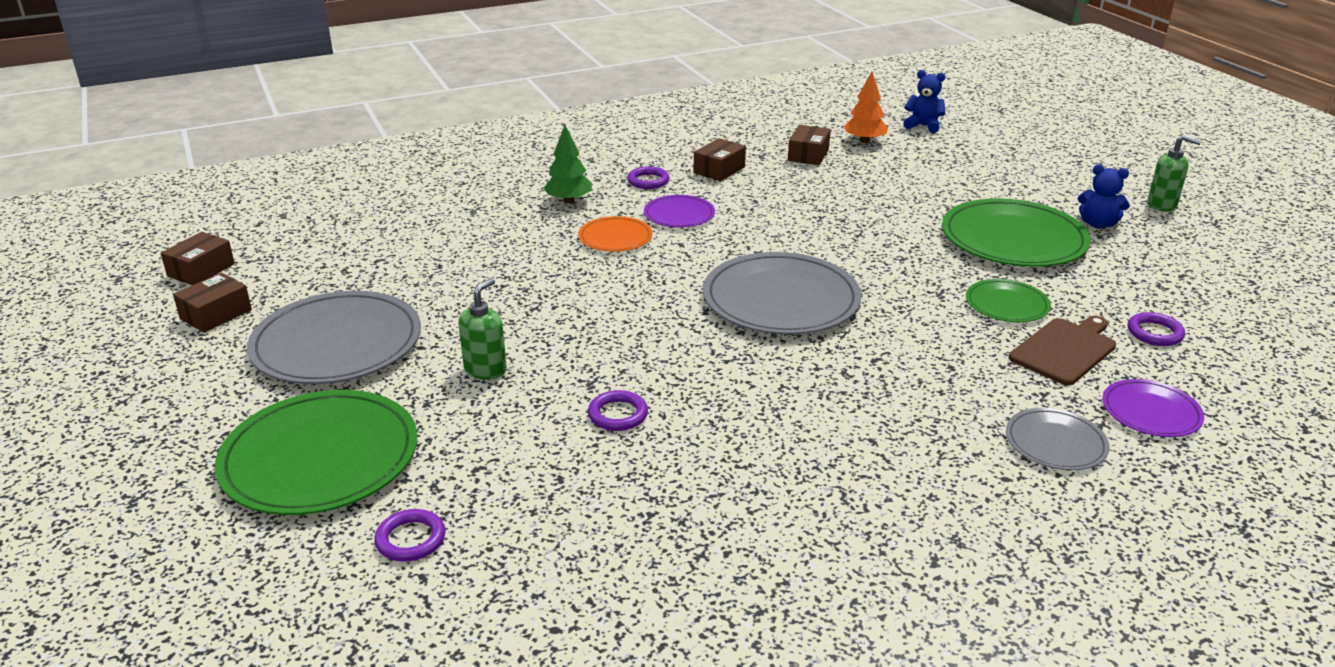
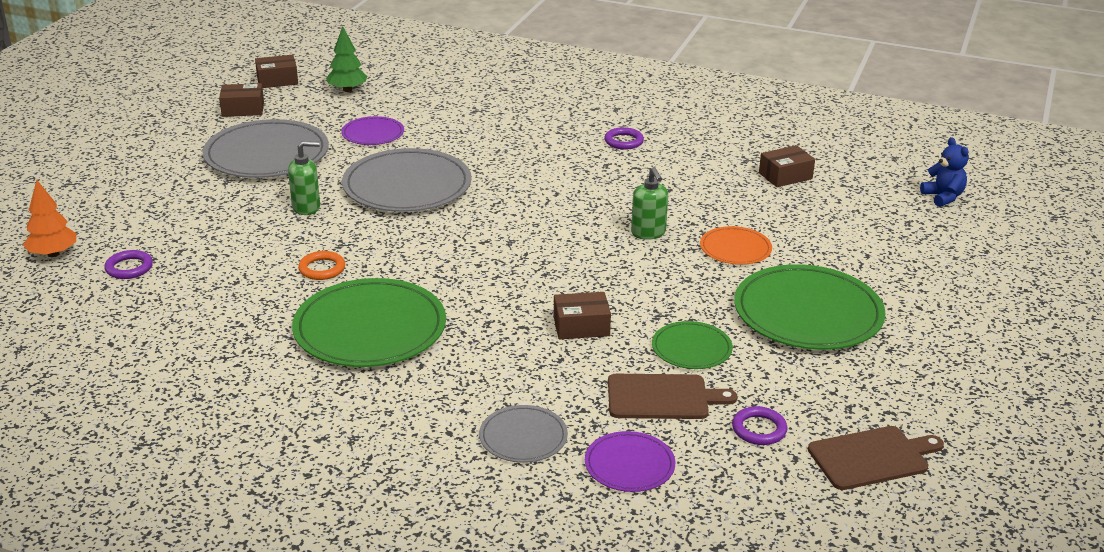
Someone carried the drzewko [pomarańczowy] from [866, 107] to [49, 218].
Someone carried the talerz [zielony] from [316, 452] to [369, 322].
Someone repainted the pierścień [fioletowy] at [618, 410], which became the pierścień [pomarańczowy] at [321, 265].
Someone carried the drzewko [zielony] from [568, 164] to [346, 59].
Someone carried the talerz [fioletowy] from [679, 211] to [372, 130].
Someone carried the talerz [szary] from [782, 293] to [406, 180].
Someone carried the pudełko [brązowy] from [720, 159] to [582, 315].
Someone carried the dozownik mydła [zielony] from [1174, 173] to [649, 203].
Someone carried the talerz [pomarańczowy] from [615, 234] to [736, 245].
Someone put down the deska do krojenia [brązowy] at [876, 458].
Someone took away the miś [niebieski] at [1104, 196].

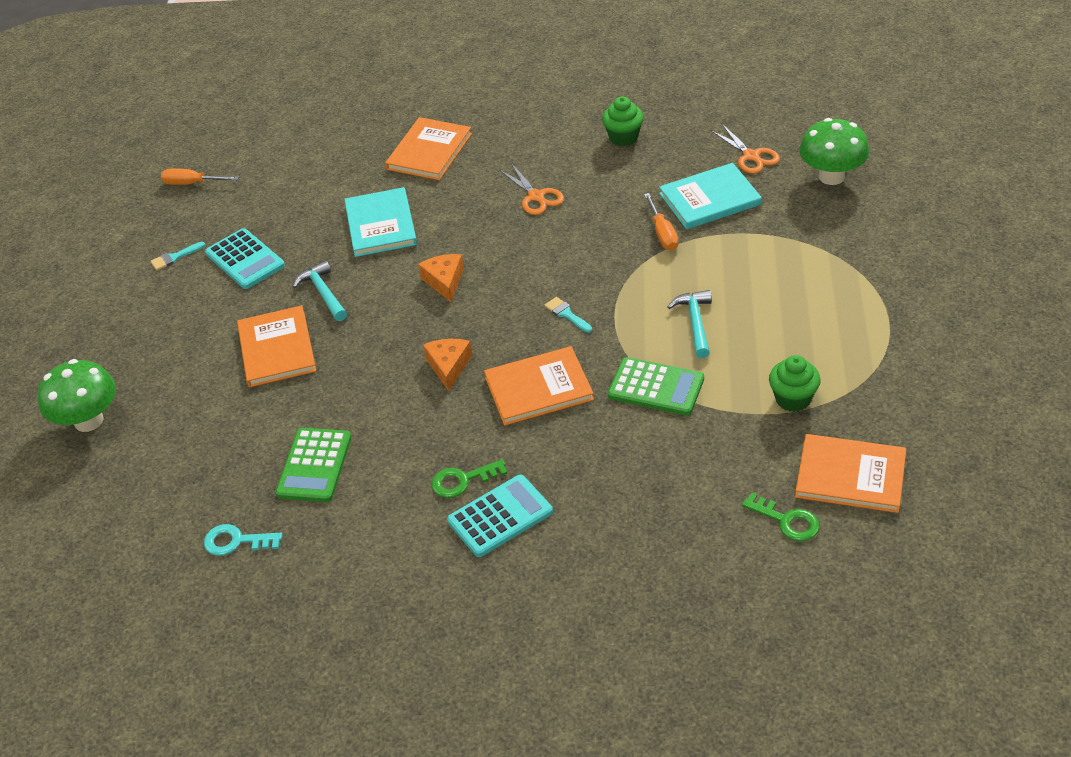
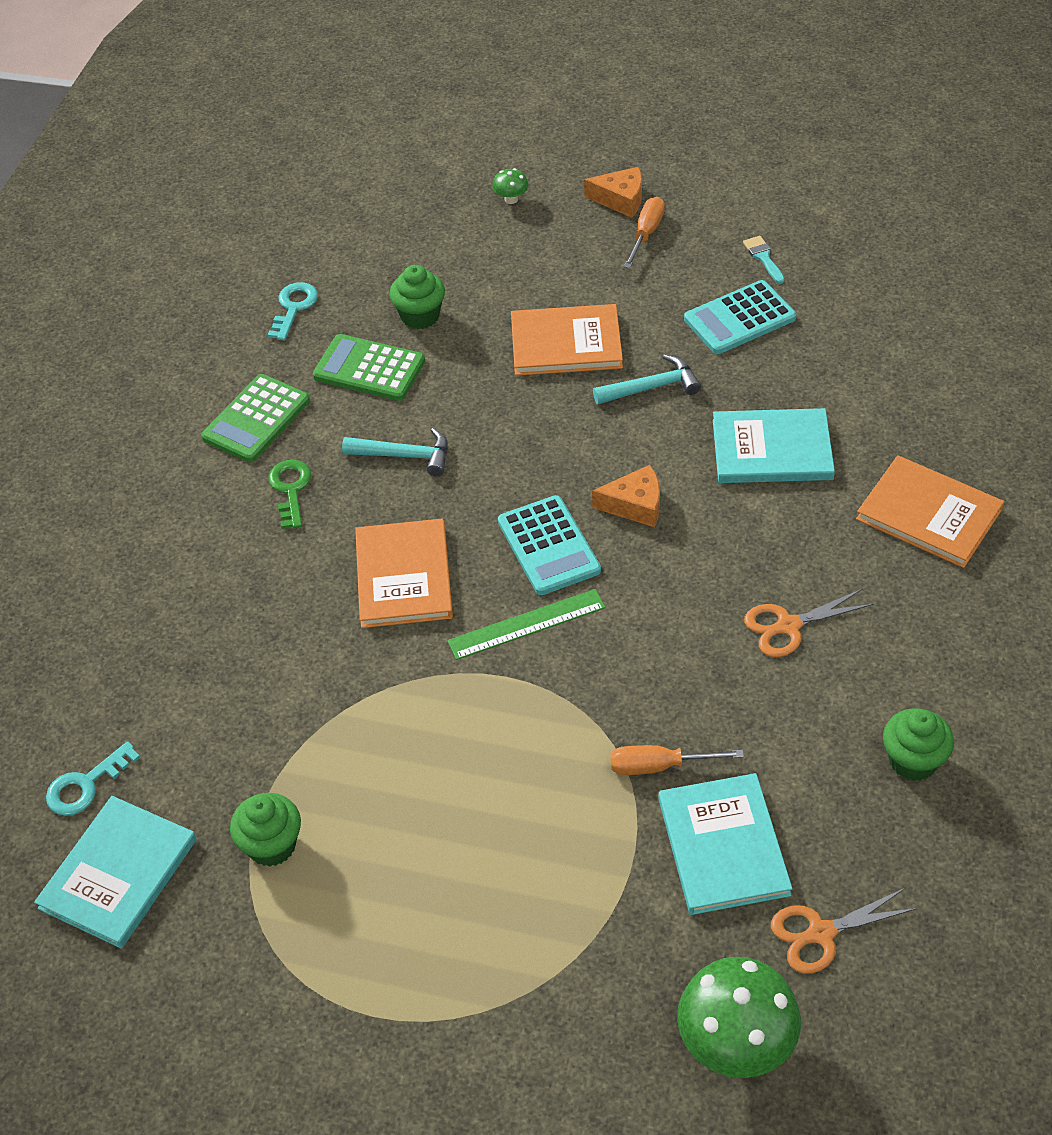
Someone repainted the książka [pomarańczowy] at [850, 473], which became the książka [turkusowy] at [115, 872].
Someone repainted the klucz [zielony] at [781, 517], which became the klucz [turkusowy] at [93, 778].
Someone carried the kalkulator [zielony] from [656, 386] to [255, 418].
Someone carried the młotek [turkusowy] from [689, 324] to [395, 452].
Someone put down the muffinka [zielony] at [417, 297].
Someone swapped the pędzel [turkusowy] at [568, 315] for the linijka [zielony] at [526, 624].
Someone scaled the grzyb [zielony] at [77, 395] by 0.44.
Someone carried the kalkulator [turkusowy] from [500, 516] to [549, 545].
Someone carried the ser [pomarańczowy] from [447, 365] to [613, 192].
Someone carried the śrubokręt [pomarańczowy] from [200, 176] to [644, 232].

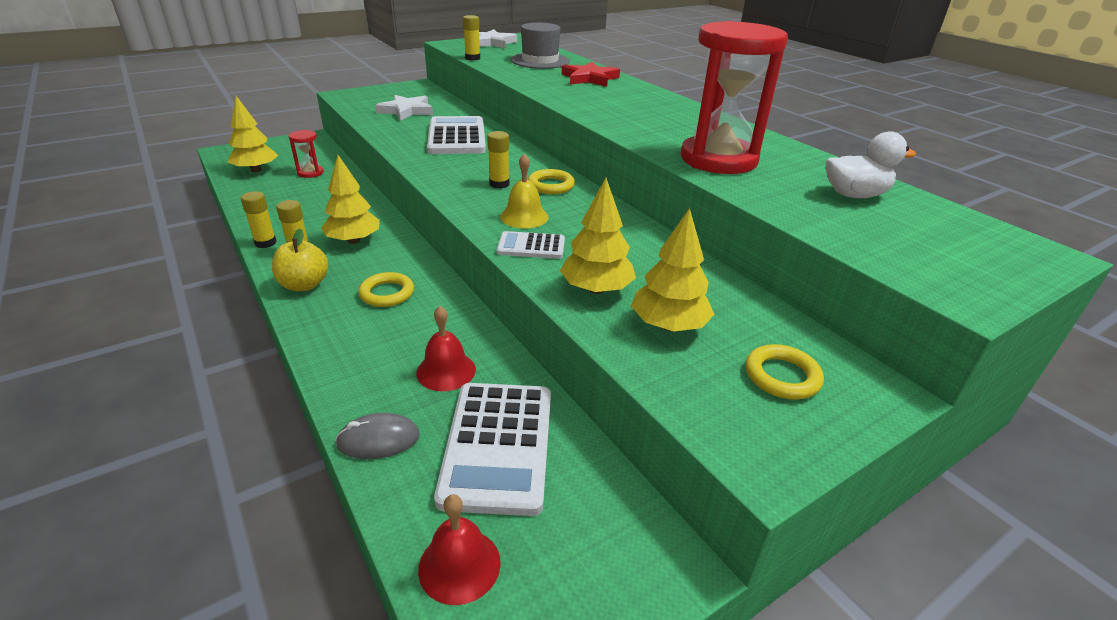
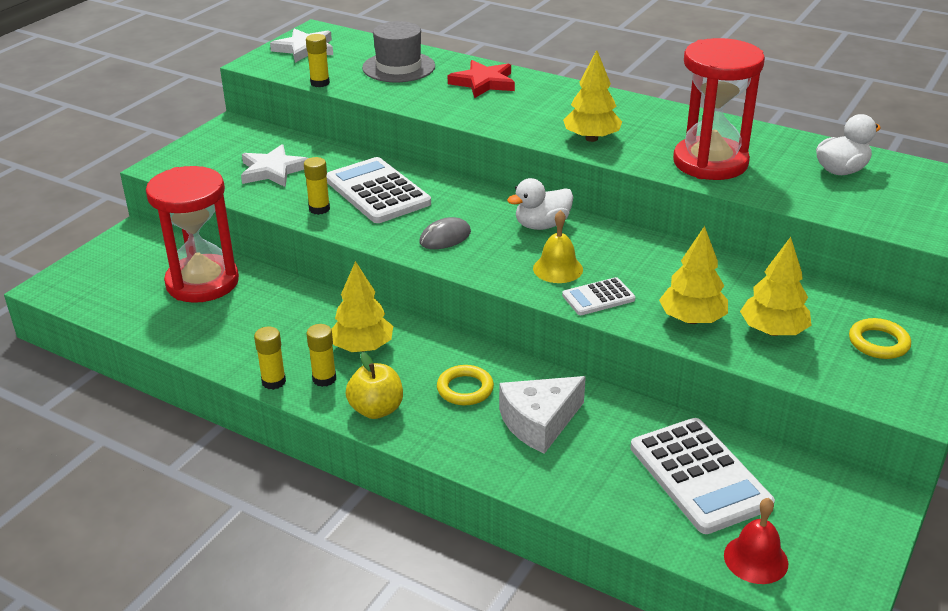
Someone scaled the klepsydra [czerwony] at [306, 154] by 2.23.
Someone carried the klej w sztyfcie [żółty] from [498, 160] to [317, 186].
Someone carried the myszka [szary] from [377, 436] to [445, 233].
Someone put down the ser [biały] at [542, 415].
Someone swapped the pierścień [żółty] at [551, 181] for the kaczka [biały] at [540, 204].
Someone carried the drzewko [żółty] from [253, 134] to [592, 96].
Someone took away the dzwonek [czerwony] at [446, 348].

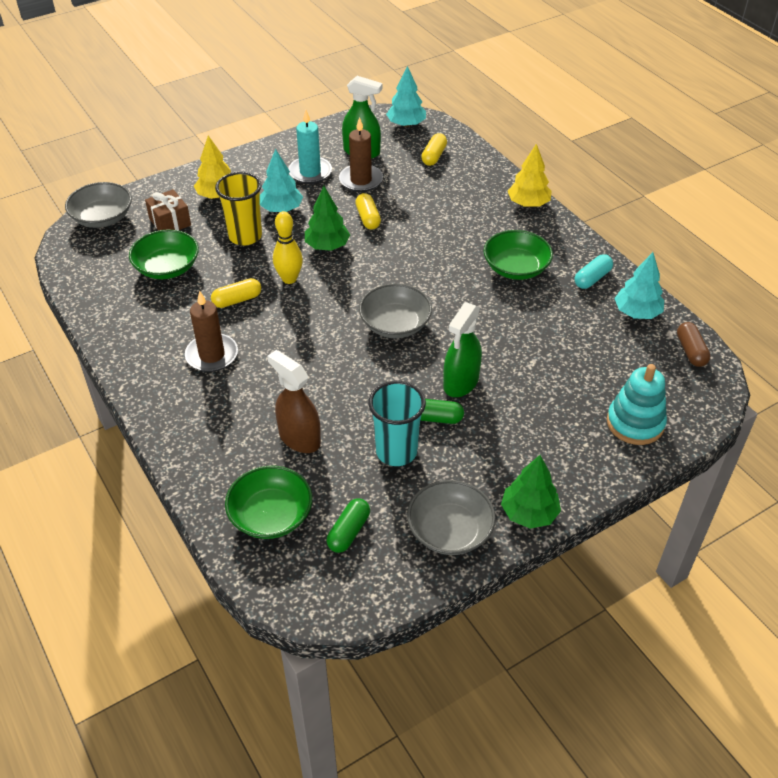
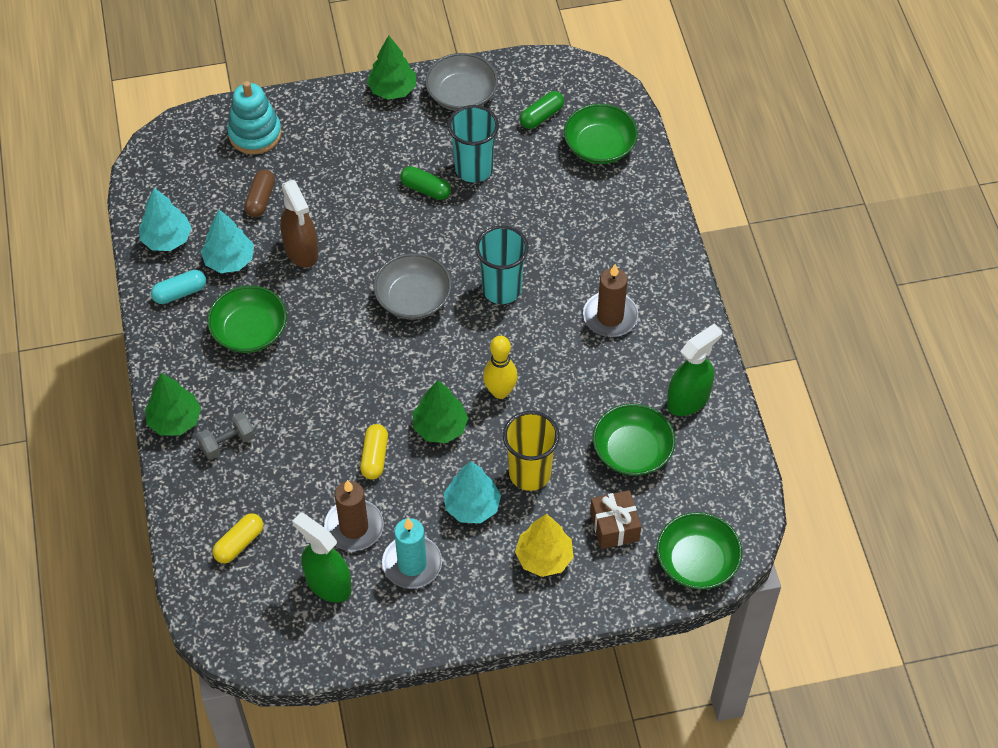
Someone repainted the drzewko [żółty] at [530, 175], which became the drzewko [zielony] at [173, 404].
Someone put down the hantel [szary] at [226, 436].
Someone carried the drzewko [turkusowy] from [406, 96] to [227, 241].
Someone carried the kapsułka [brązowy] from [694, 344] to [259, 193].
Someone carried the spryskiwacz [brązowy] from [294, 401] to [299, 224].
Someone put down the szklanka [turkusowy] at [502, 265].
Someone repainted the miska [szary] at [98, 205], which became the miska [zielony] at [699, 551].
Someone carried the spryskiwacz [zielony] from [462, 349] to [694, 370].
Someone took away the kapsułka [żółty] at [236, 293].

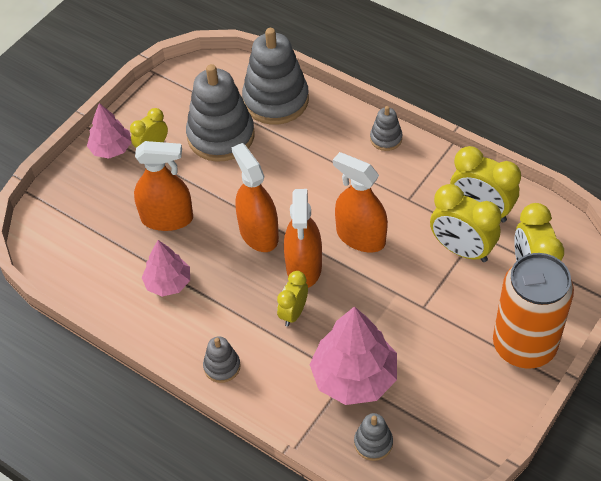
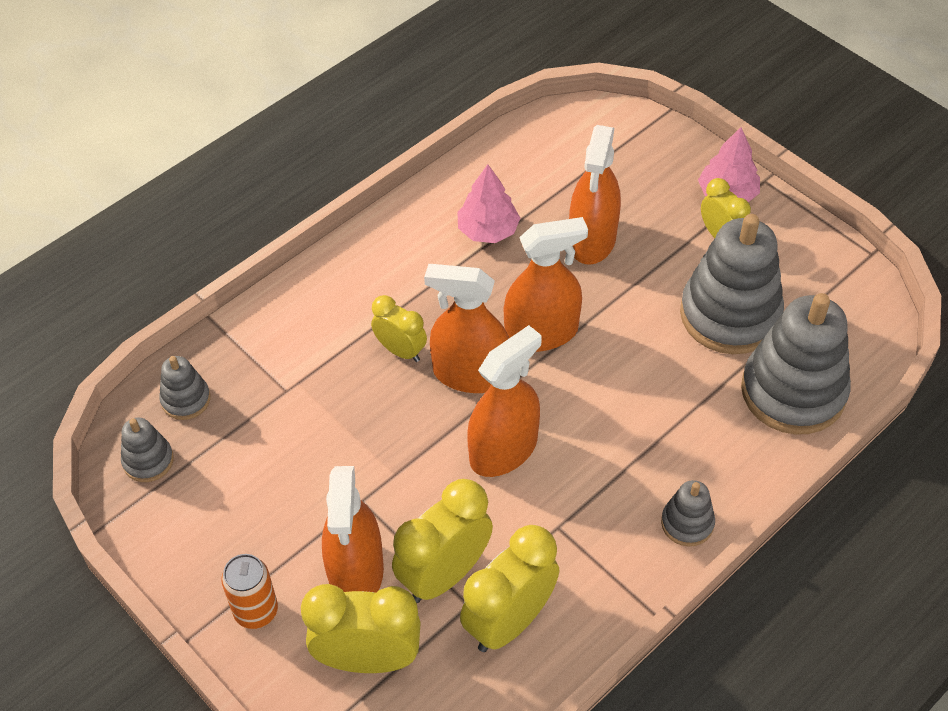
Someone carried the zabawka nakładanka [szary] from [222, 359] to [147, 450].
Someone scaled the puszka [pomarańczowy] at [533, 311] by 0.47.
Someone put down the spryskiwacz [pomarańczowy] at [353, 529].
Someone took away the drzewko [różowy] at [353, 355].

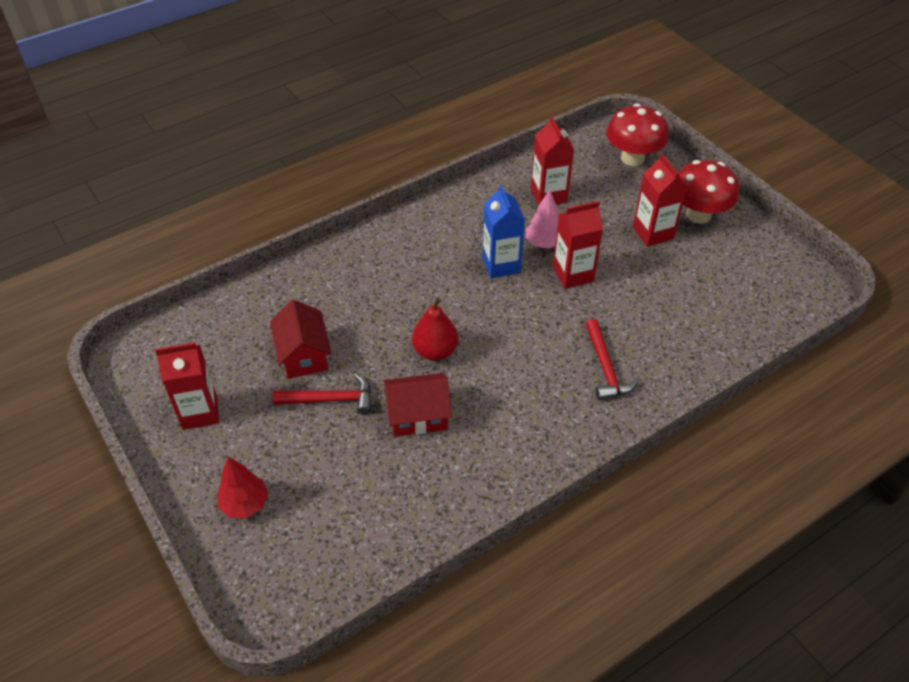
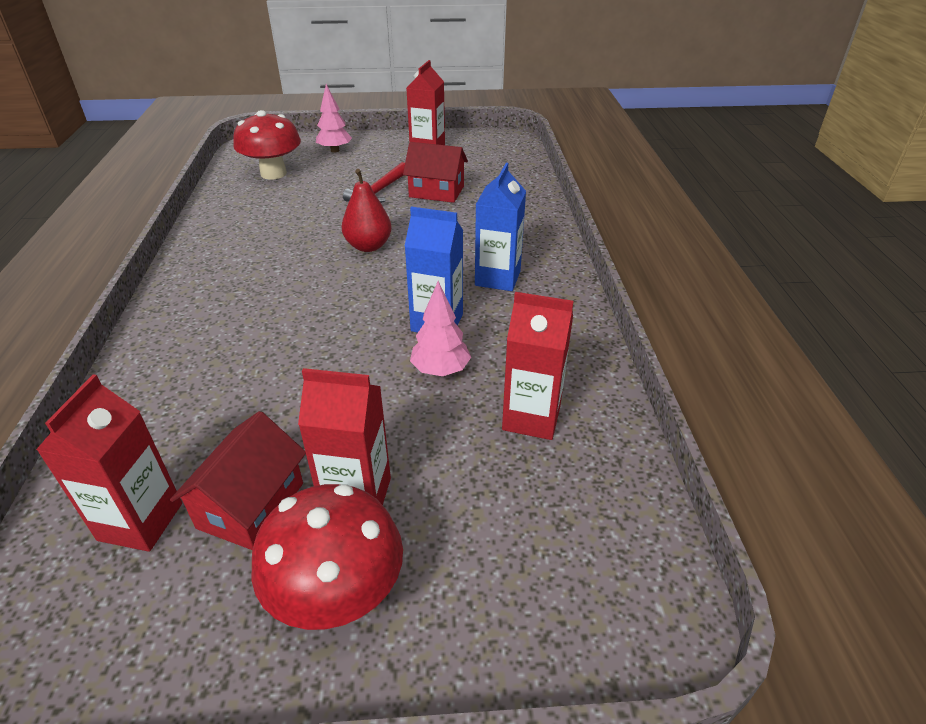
Someone carried the karton mleka [czerwony] from [578, 245] to [109, 463].
Someone carried the domek [czerwony] from [418, 405] to [238, 480].
Someone carried the grzyb [czerwony] from [637, 135] to [267, 144].
Someone repainted the drzewko [czerwony] at [243, 487], which became the drzewko [różowy] at [334, 118].
Someone put down the karton mleka [niebieski] at [500, 227].
Someone took away the młotek [czerwony] at [612, 359].

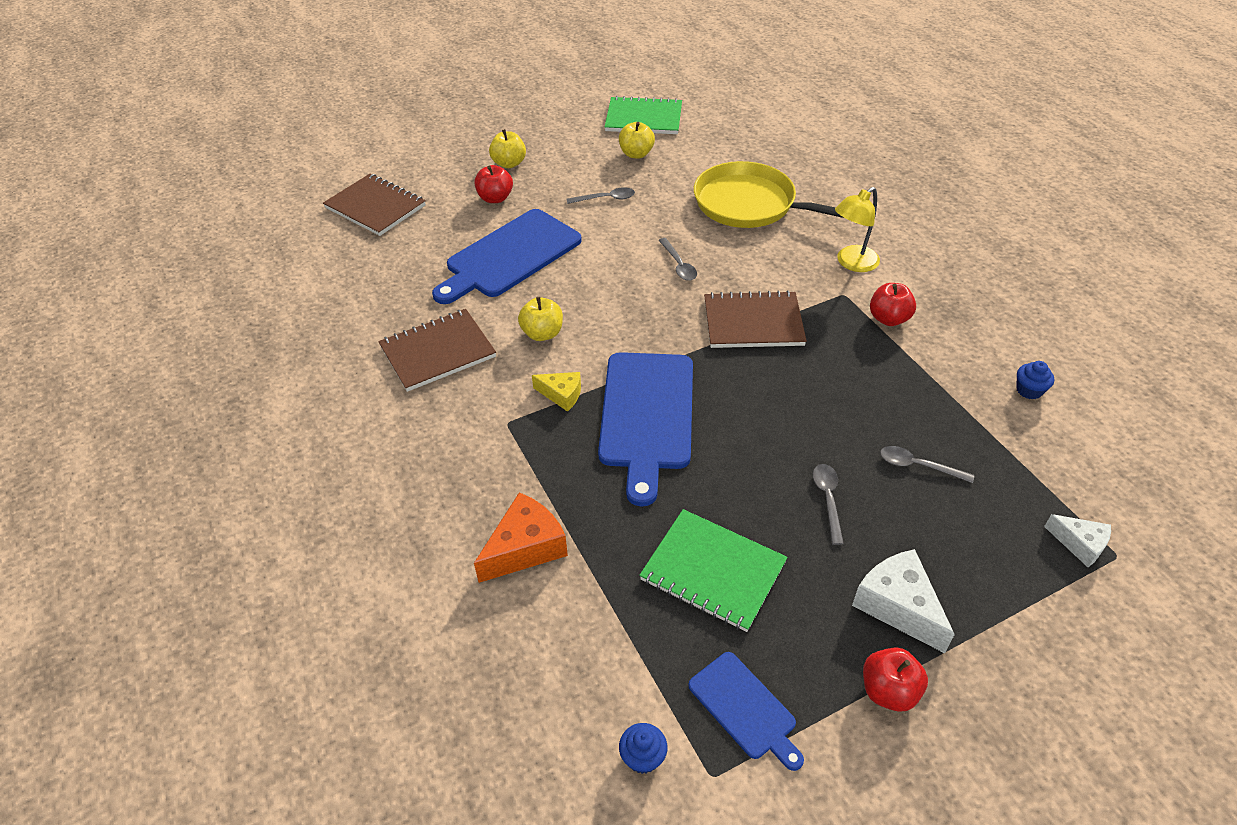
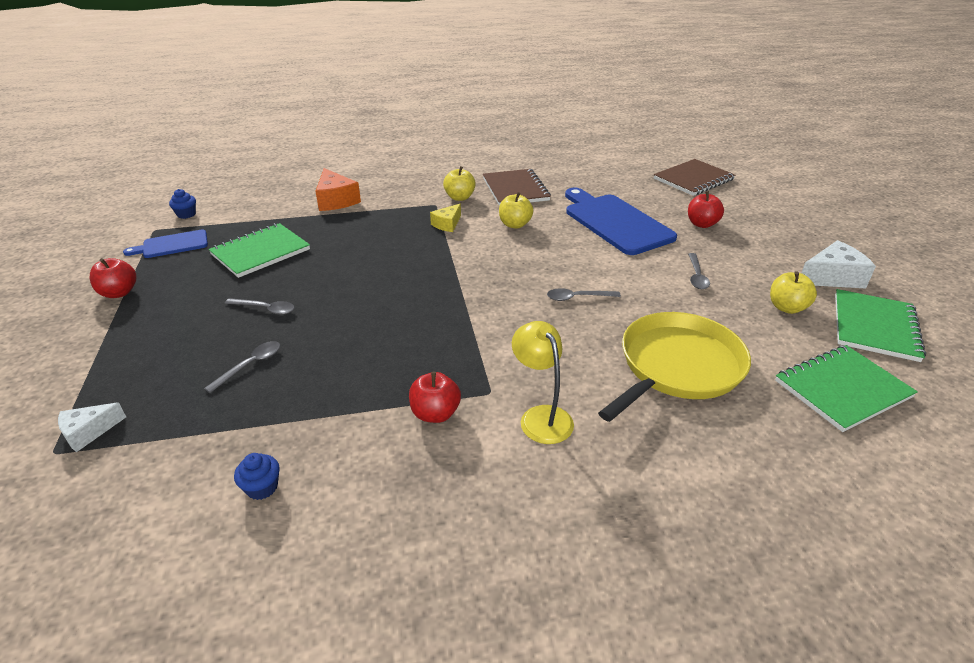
Someone carried the jabłko [żółty] from [507, 148] to [459, 183].
Someone put down the zeszyt [zielony] at [846, 388].
Someone carried the ser [biały] from [903, 601] to [838, 264].
Someone took away the deska do krojenia [niebieski] at [645, 429].
Someone took away the zeszyt [brązowy] at [755, 319].

